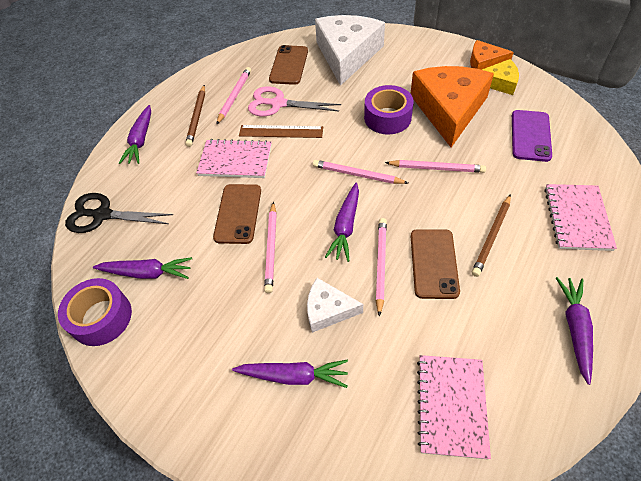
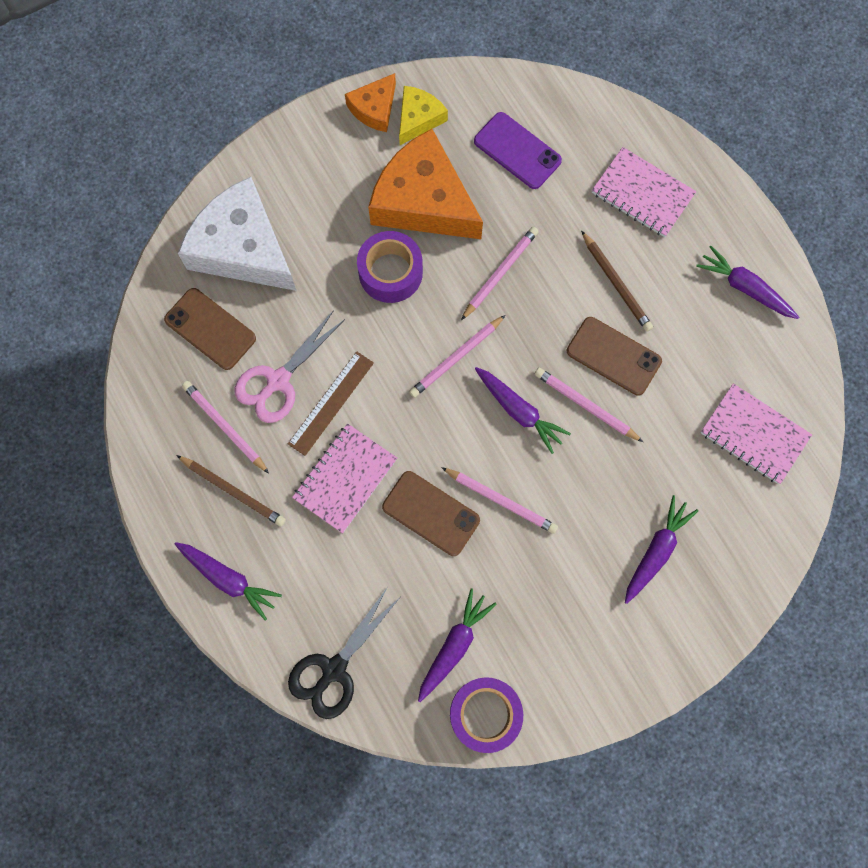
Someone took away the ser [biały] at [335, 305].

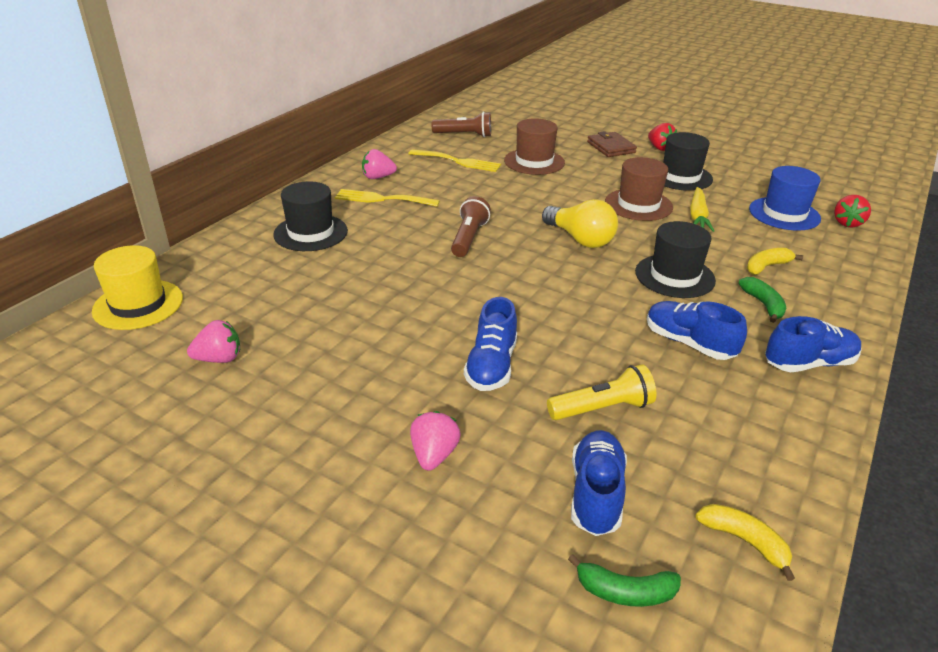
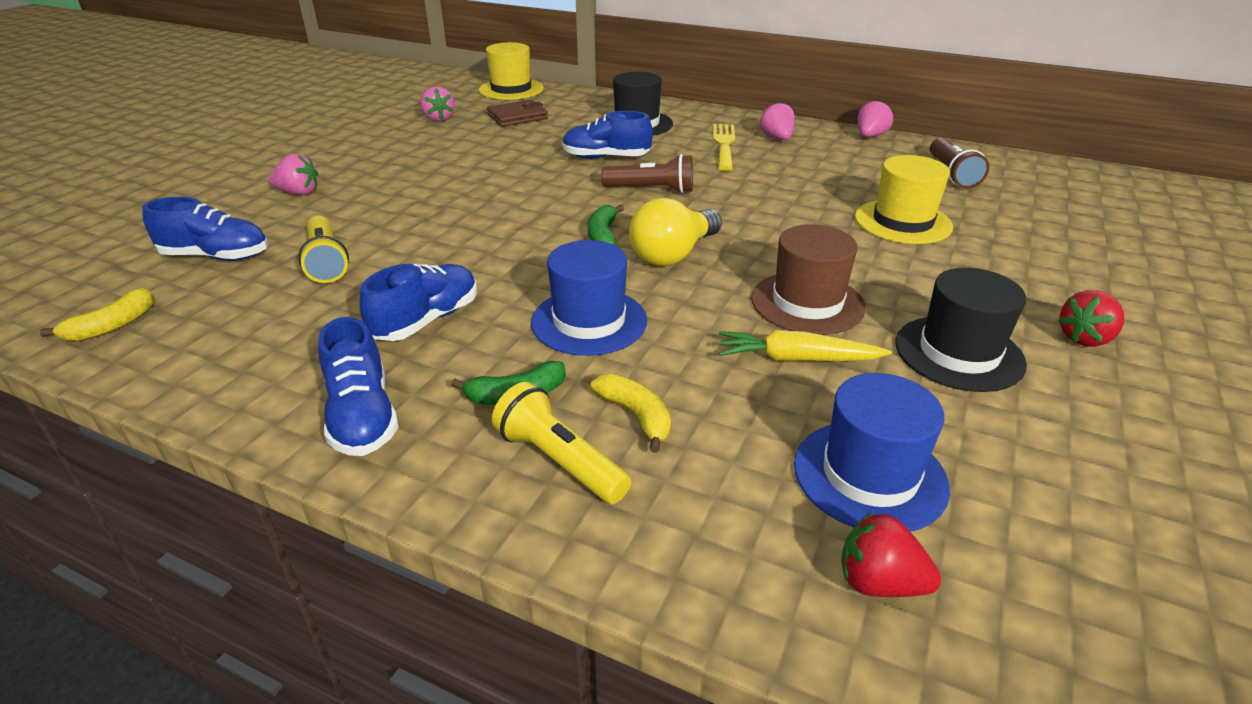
Someone carried the portfel [brązowy] from [612, 144] to [517, 113].
Someone put down the latarka [żółty] at [561, 443].
Someone repainted the kapelusz [czarny] at [675, 259], which became the kapelusz [niebieski] at [589, 298].
Someone carried the but [niebieski] from [490, 344] to [607, 135].
Someone carried the banan [zielony] from [624, 580] to [606, 225].
Someone repainted the kapelusz [brązowy] at [534, 146], which became the kapelusz [żółty] at [904, 199].
Someone put down the truskawka [różowy] at [875, 118].
Someone took away the widelec [żółty] at [454, 160].

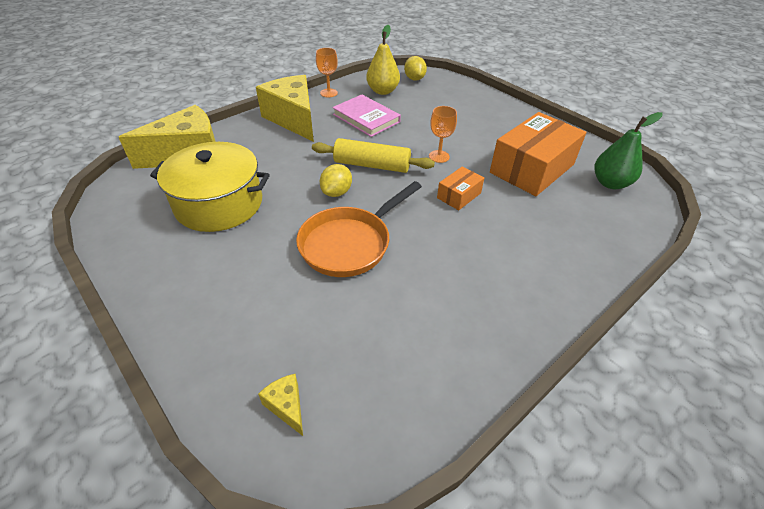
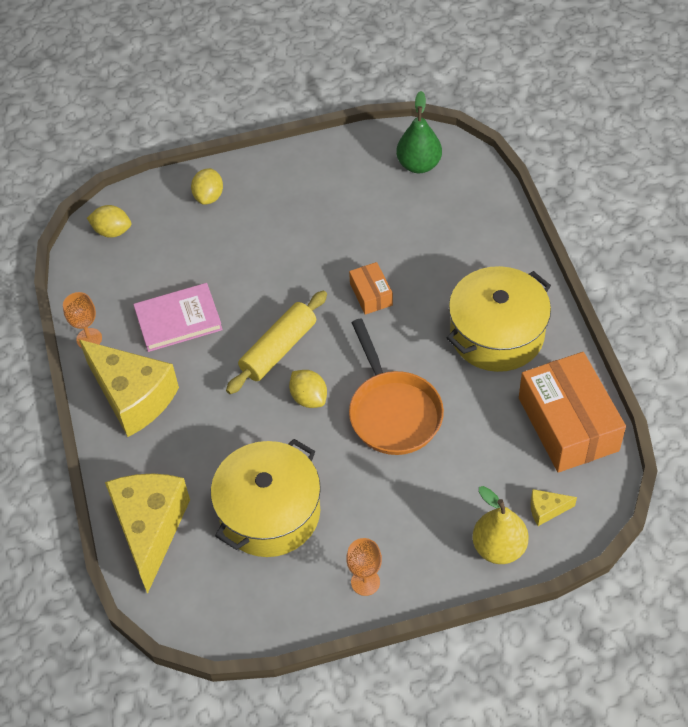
Someone rotated the ser [żółty] at [285, 108] by 135 degrees counterclockwise.
Someone put down the cytryna [żółty] at [207, 186].
Someone carried the kielich [pomarańczowy] from [443, 134] to [364, 567].
Someone put down the garnek [żółty] at [499, 319].
Someone carried the gruszka [żółty] from [383, 60] to [500, 525].
Someone carried the pudełko [pomarańczowy] from [538, 154] to [572, 412].

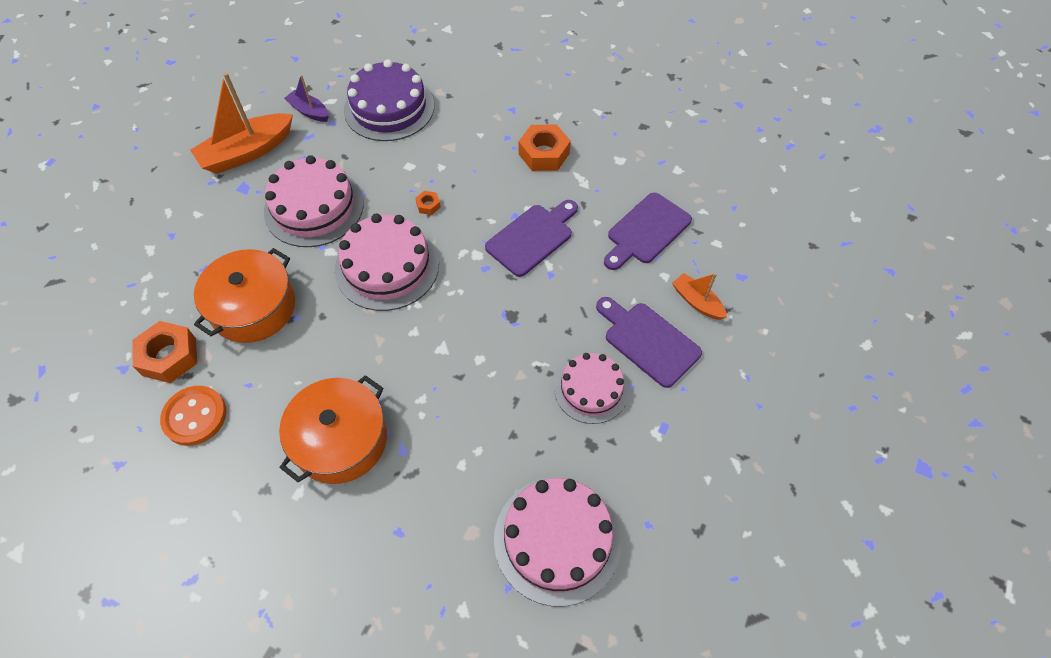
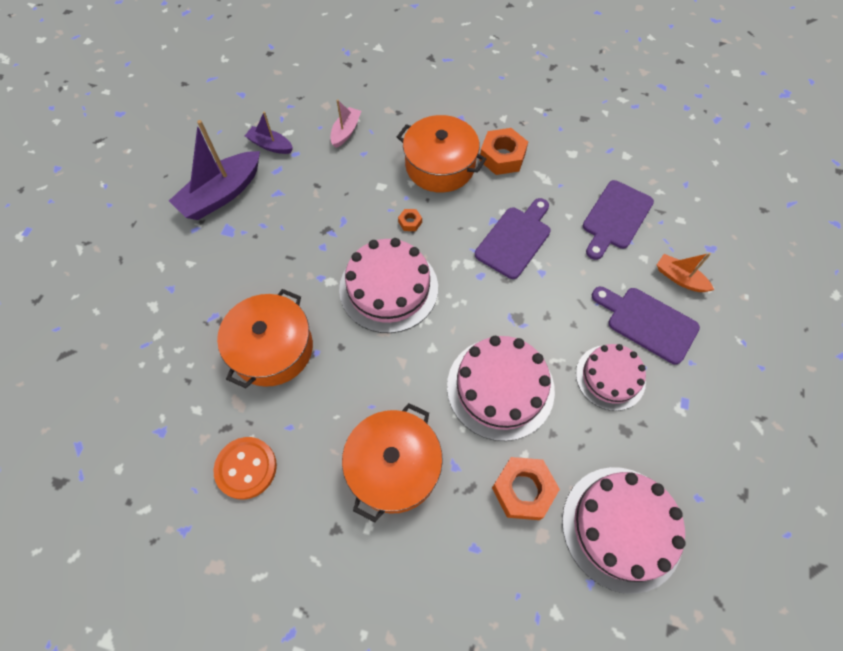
Someone repainted the łódka [pomarańczowy] at [241, 123], which became the łódka [fioletowy] at [214, 170].
Someone swapped the tort [fioletowy] at [389, 100] for the łódka [różowy] at [345, 123].
Someone put down the garnek [pomarańczowy] at [441, 154].
Someone carried the tort [różowy] from [314, 201] to [501, 388].
Someone carried the nakrętka [pomarańczowy] from [164, 352] to [526, 488].

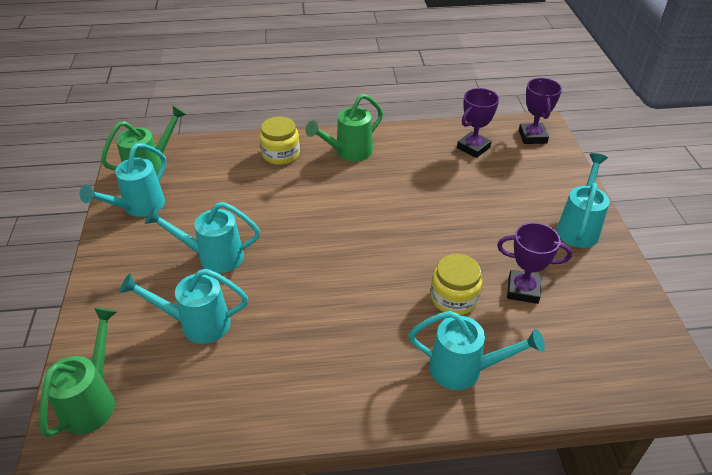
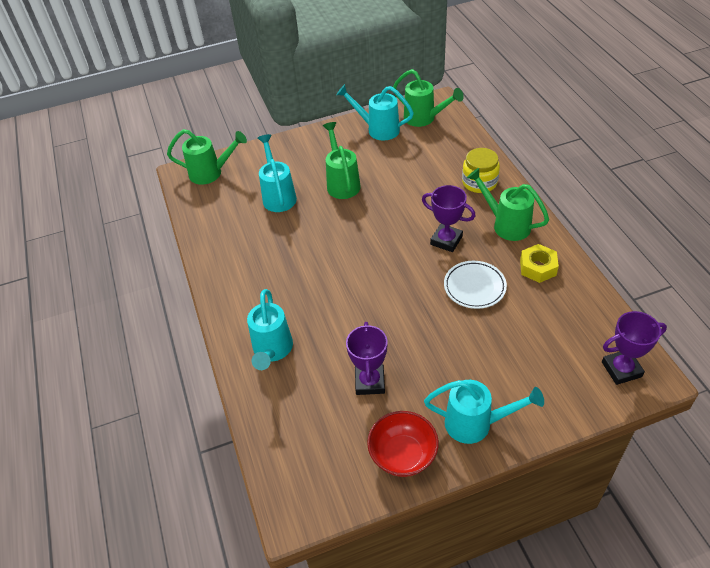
Someone repainted the konewka [turkusowy] at [202, 237], which became the konewka [zielony] at [342, 160].
Someone put down the miska [czerwony] at [403, 444].
Someone carried the puchar [fioletowy] from [478, 123] to [448, 218].
Someone put down the talerz [biały] at [475, 285].
Someone put down the nakrętka [żółty] at [539, 263].
Someone took away the słoik [żółty] at [456, 284].

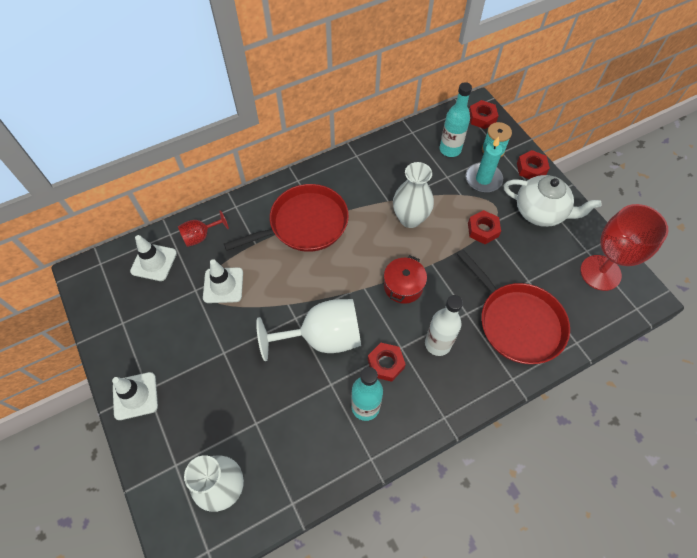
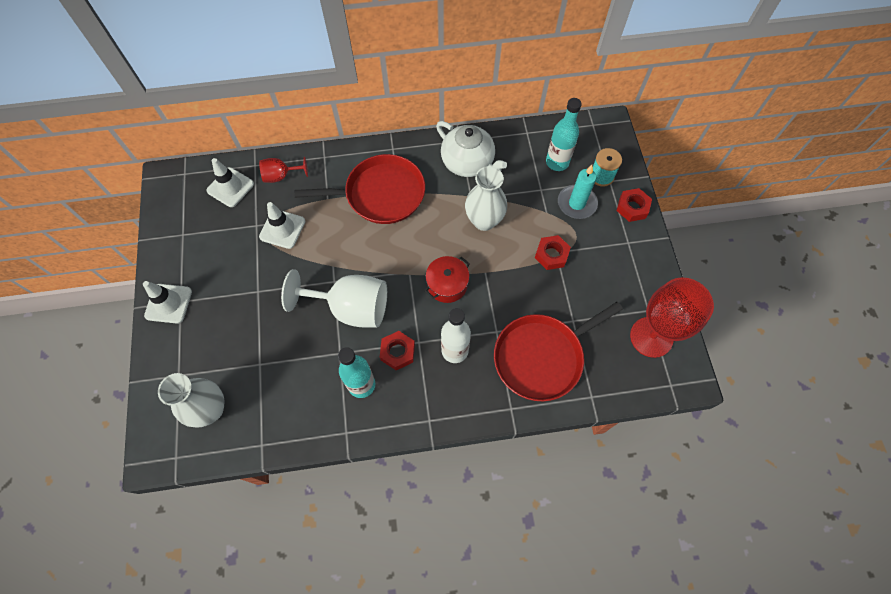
Someone carried the imbryk [biały] from [552, 201] to [471, 149].
Someone rotated the patelnia [czerwony] at [513, 307] by 75 degrees clockwise.
Someone took away the nakrętka [czerwony] at [484, 114].

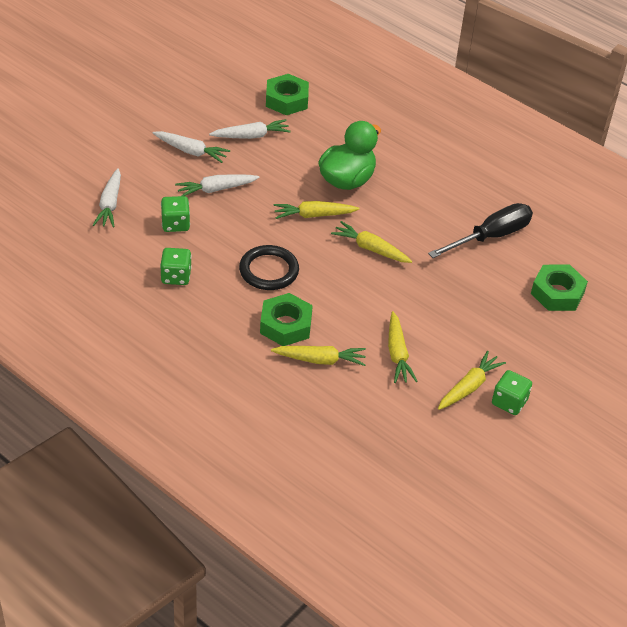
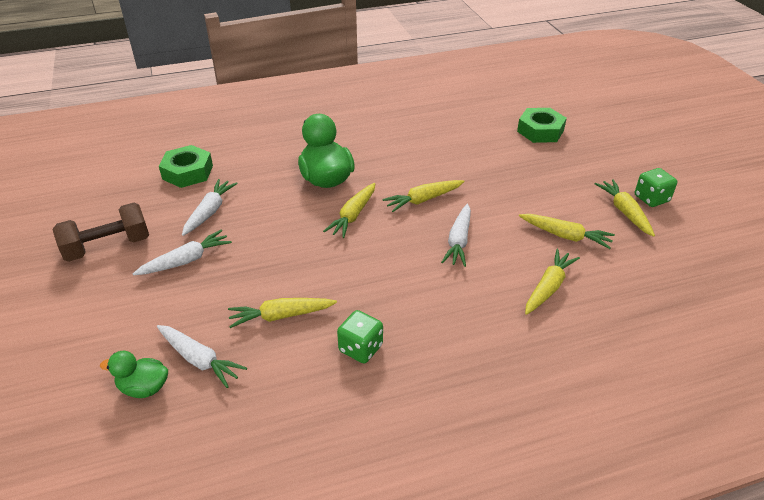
Someone put down the hantel [brązowy] at [100, 232].
Someone put down the kaczka [zielony] at [134, 374].
Someone swapped the kostka do gry [zielony] at [175, 214] for the marchewka [żółty] at [282, 313].
Someone carried the marchewka [biały] from [217, 185] to [456, 235].
Someone took away the pierścień [czarny] at [269, 267].
Someone took away the nakrętka [zielony] at [286, 319].
Someone took away the śrubokręt [czarny] at [480, 230].

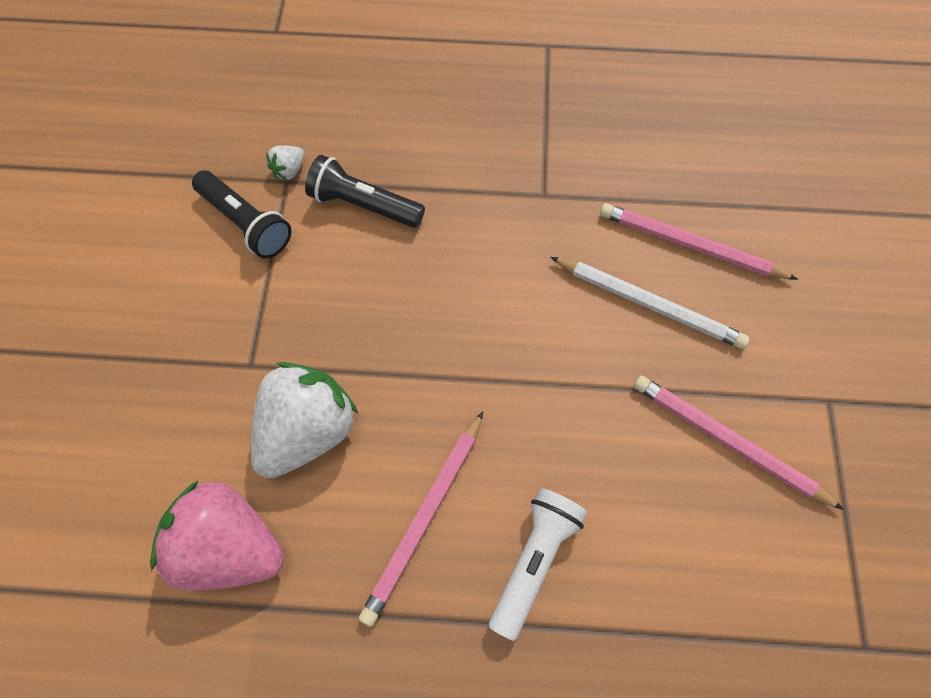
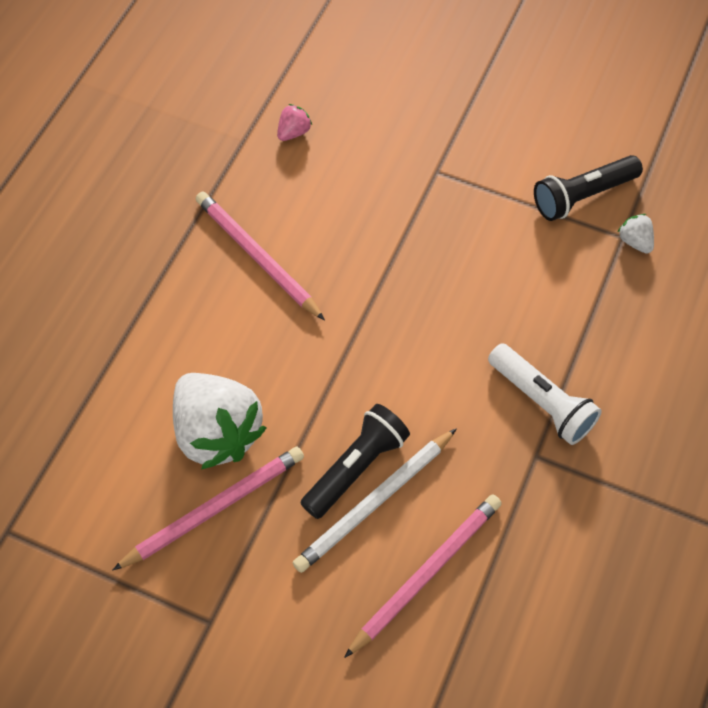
Someone carried the truskawka [biały] from [304, 420] to [219, 421].
Someone scaled the truskawka [różowy] at [217, 536] by 0.42.
Someone carried the latarka [czarny] from [365, 191] to [355, 461].
Someone carried the latarka [biały] from [538, 564] to [545, 394].

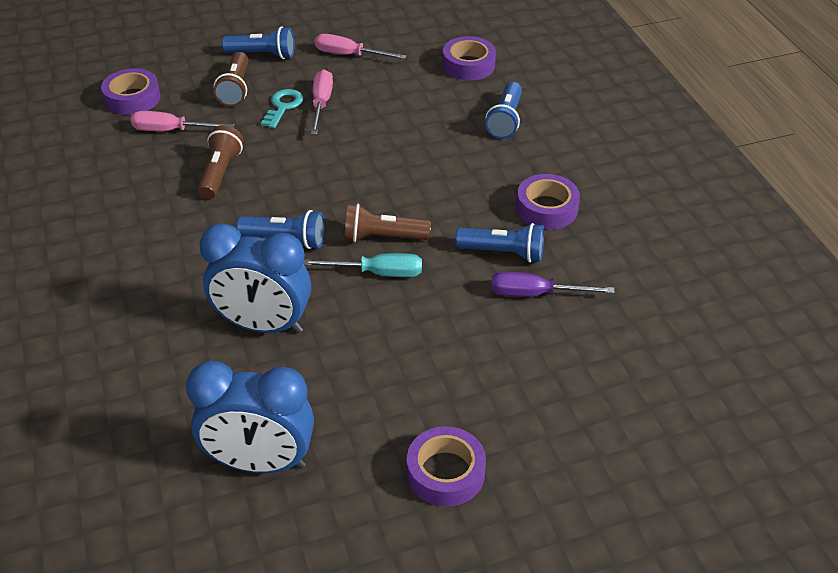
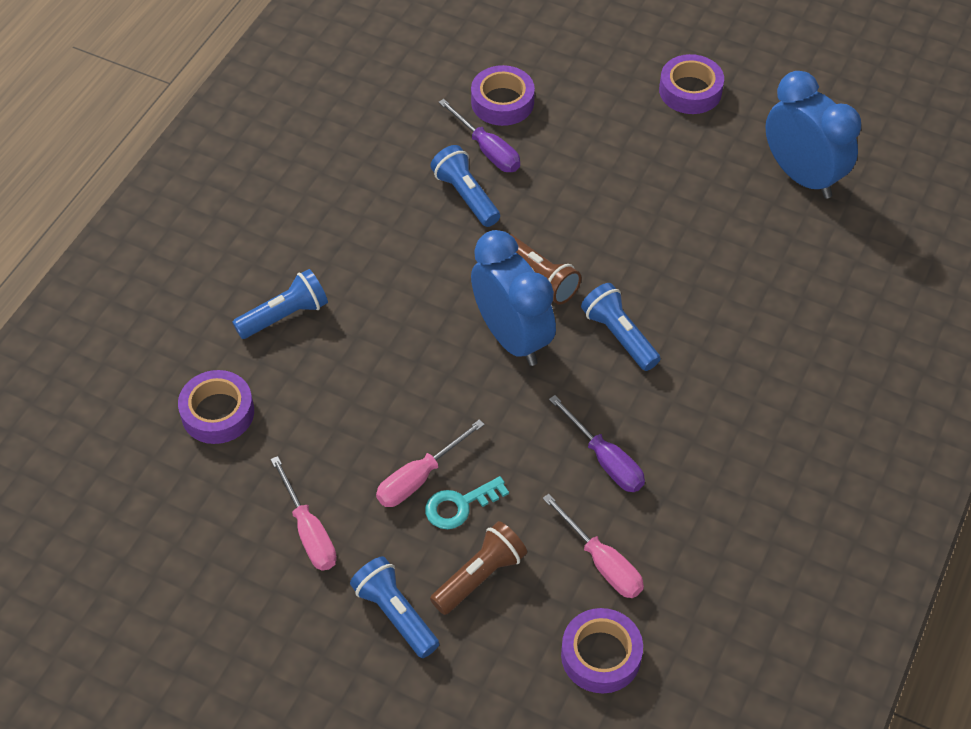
Someone carried the taśma klejąca [fioletowy] from [548, 202] to [503, 95].
Someone carried the budzik [niebieski] from [255, 278] to [513, 298].
Someone swapped the latarka [brązowy] at [221, 162] for the śrubokręt [fioletowy] at [597, 443].
Someone took away the śrubokręt [turkusowy] at [362, 265].

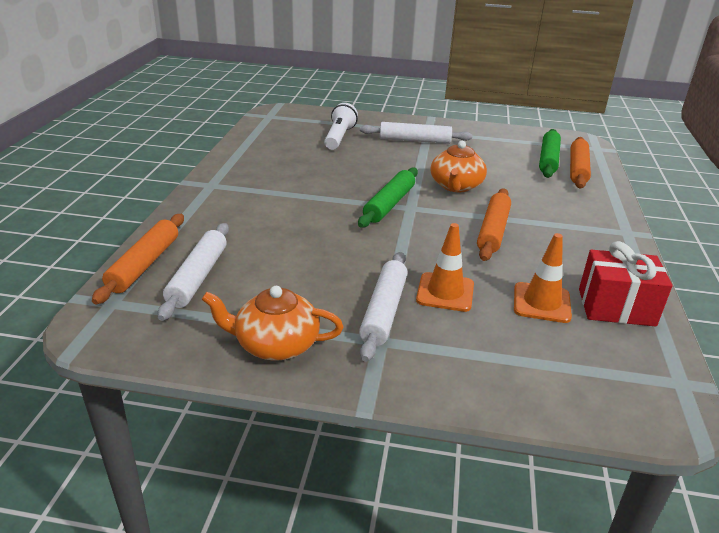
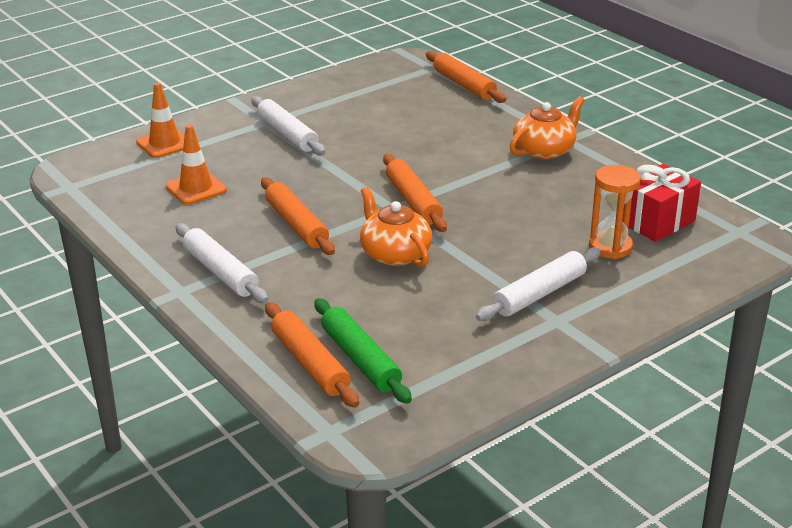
Someone carried the pachołek [pomarańczowy] from [445, 267] to [160, 120].
Someone carried the wałek do ciasta [biały] from [193, 272] to [222, 263].
Someone repainted the wałek do ciasta [zielony] at [388, 197], which became the wałek do ciasta [pomarańczowy] at [415, 193].
Someone carried the imbryk [pomarańczowy] from [273, 323] to [547, 128].
Someone swapped the latarka [biały] at [341, 126] for the klepsydra [pomarańczowy] at [615, 212].
Someone carried the prezent [czerwony] from [625, 284] to [662, 203].

